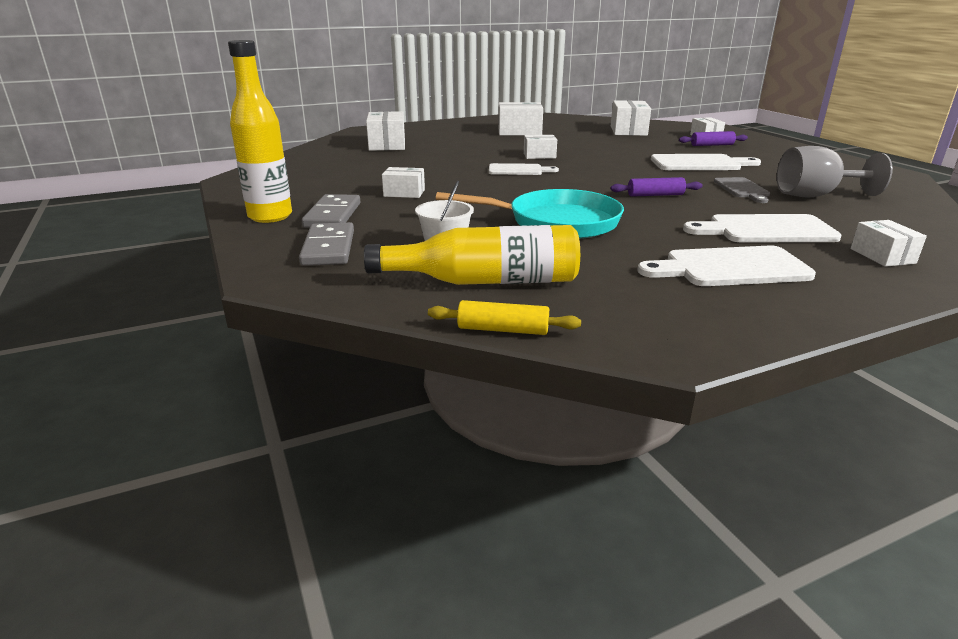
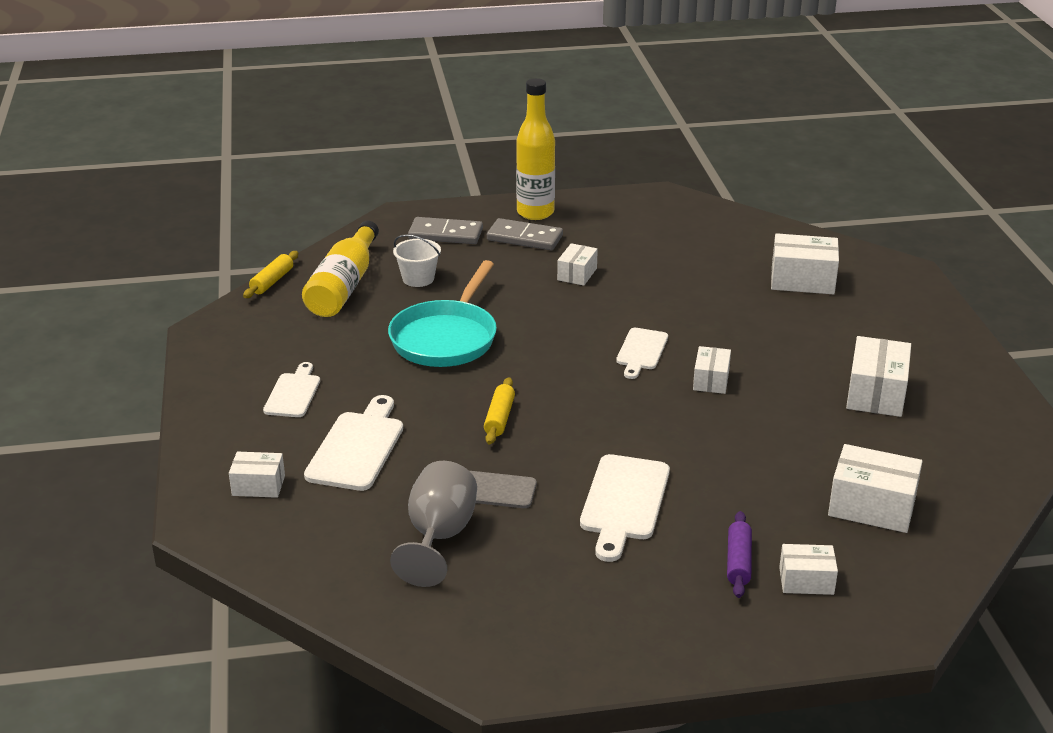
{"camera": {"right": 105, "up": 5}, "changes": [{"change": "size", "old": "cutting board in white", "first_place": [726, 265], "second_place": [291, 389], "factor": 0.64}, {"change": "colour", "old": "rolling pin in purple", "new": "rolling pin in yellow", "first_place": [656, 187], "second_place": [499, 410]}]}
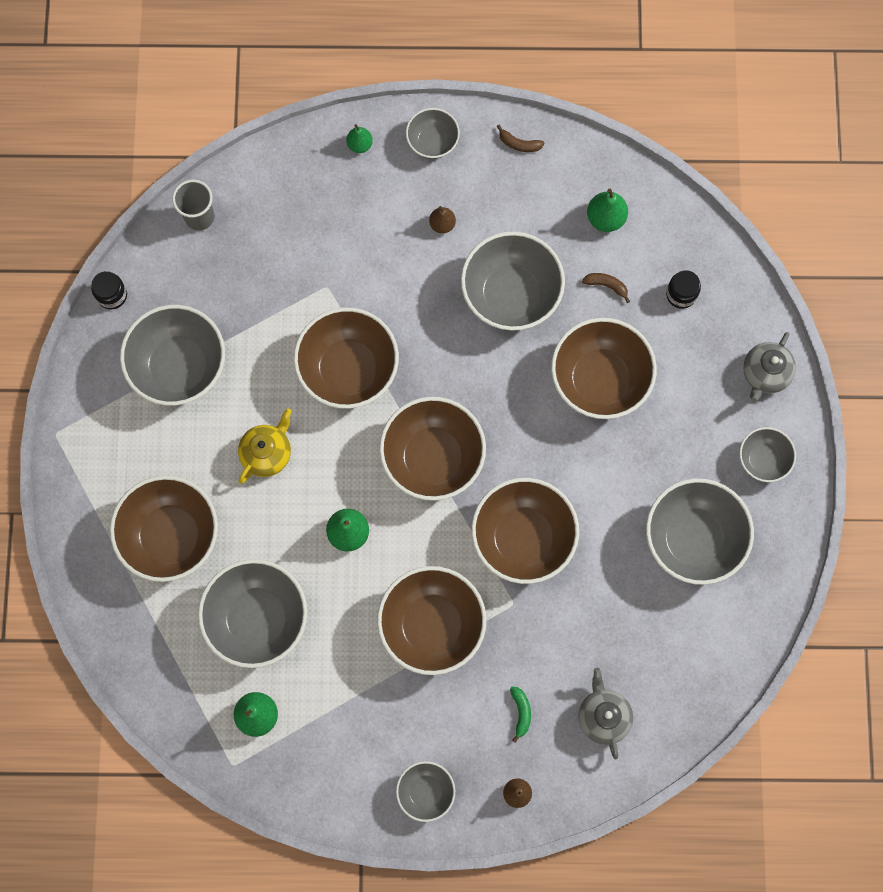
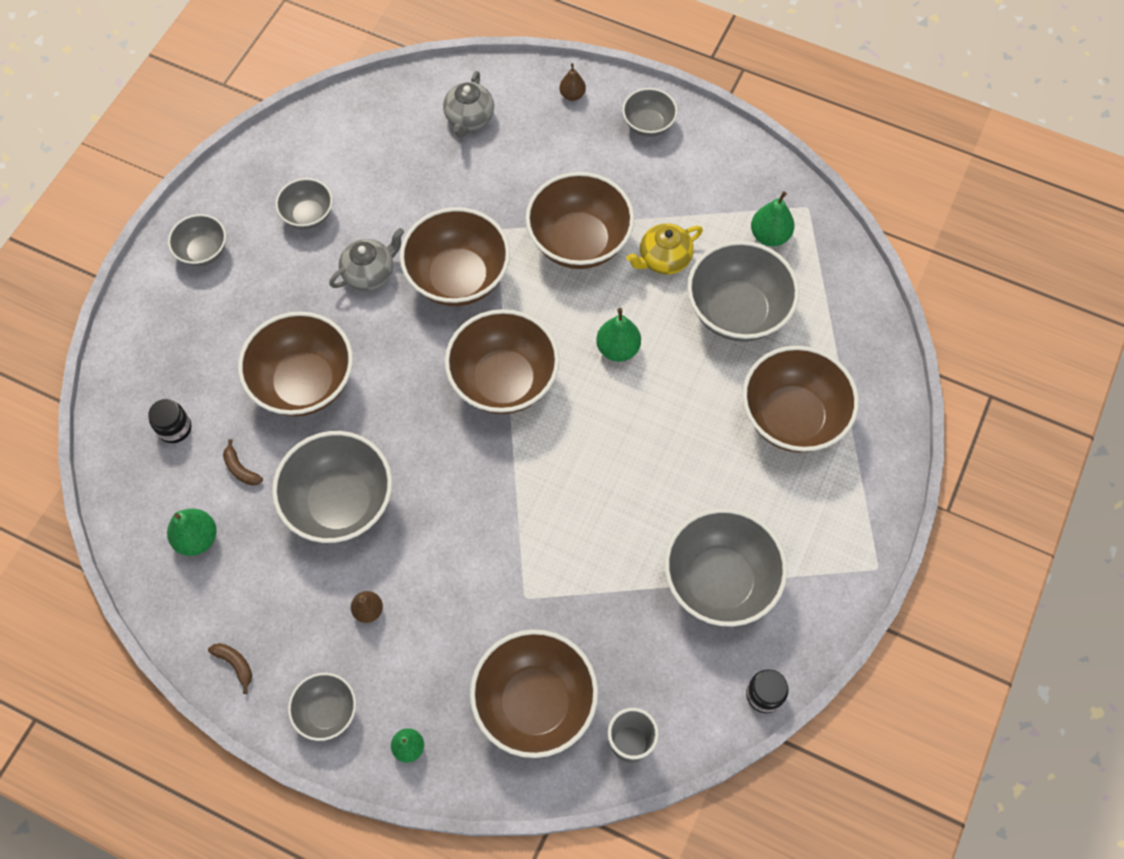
{"camera": {"right": -155, "up": -10}, "changes": [{"change": "size", "old": "bowl in grey", "first_place": [700, 531], "second_place": [304, 203], "factor": 0.54}, {"change": "relocated", "old": "teapot in grey", "first_place": [769, 367], "second_place": [366, 259]}, {"change": "relocated", "old": "bowl in brown", "first_place": [346, 358], "second_place": [534, 693]}, {"change": "relocated", "old": "teapot in yellow", "first_place": [265, 446], "second_place": [664, 249]}, {"change": "missing", "old": "banana in green", "first_place": [520, 715]}]}
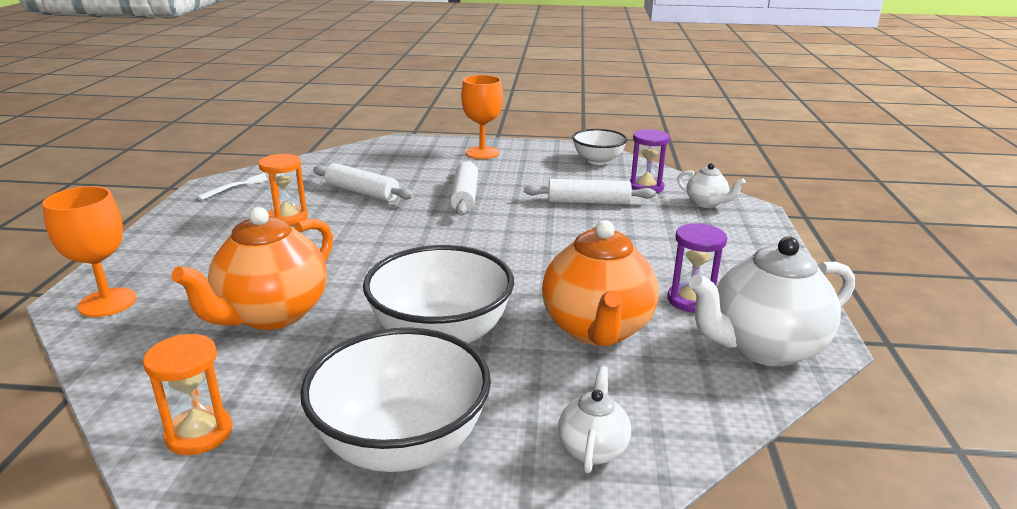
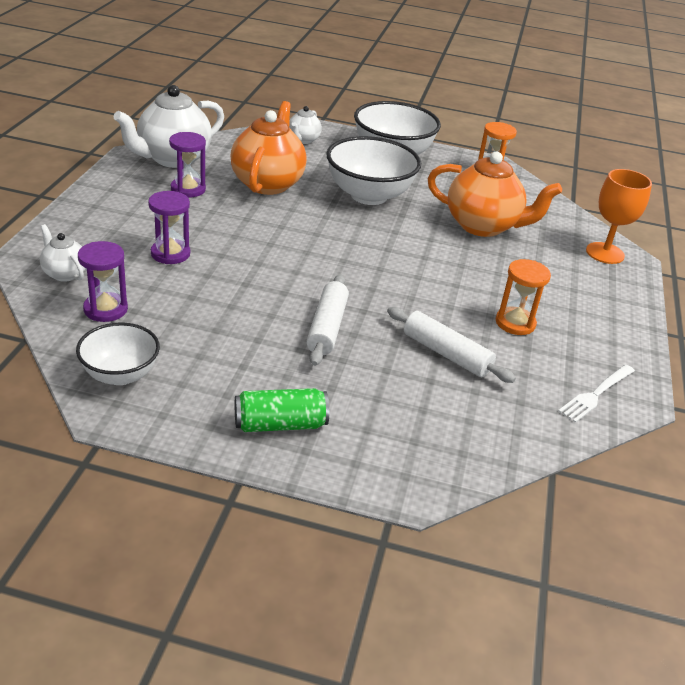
{"camera": {"right": -175, "up": 10}, "changes": [{"change": "spun", "old": "teapot in white", "first_place": [772, 301], "second_place": [168, 126], "degrees": 150}, {"change": "appeared", "new": "hourglass in purple", "second_place": [169, 227]}, {"change": "exchanged", "old": "goblet in orange", "new": "can in green", "first_place": [482, 117], "second_place": [282, 410]}, {"change": "spun", "old": "teapot in orange", "first_place": [252, 268], "second_place": [495, 194], "degrees": 75}, {"change": "missing", "old": "rolling pin in white", "first_place": [590, 191]}]}
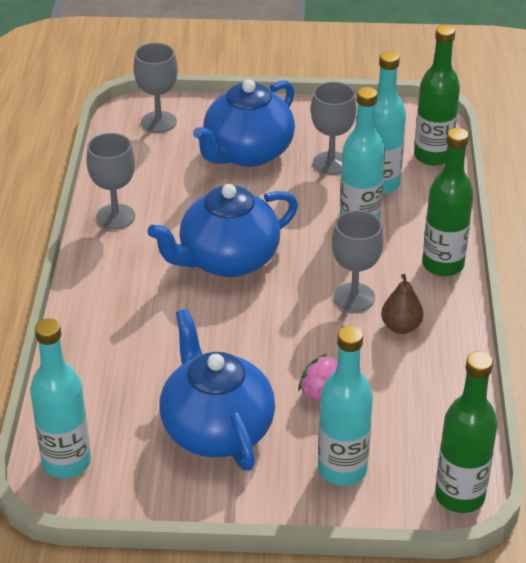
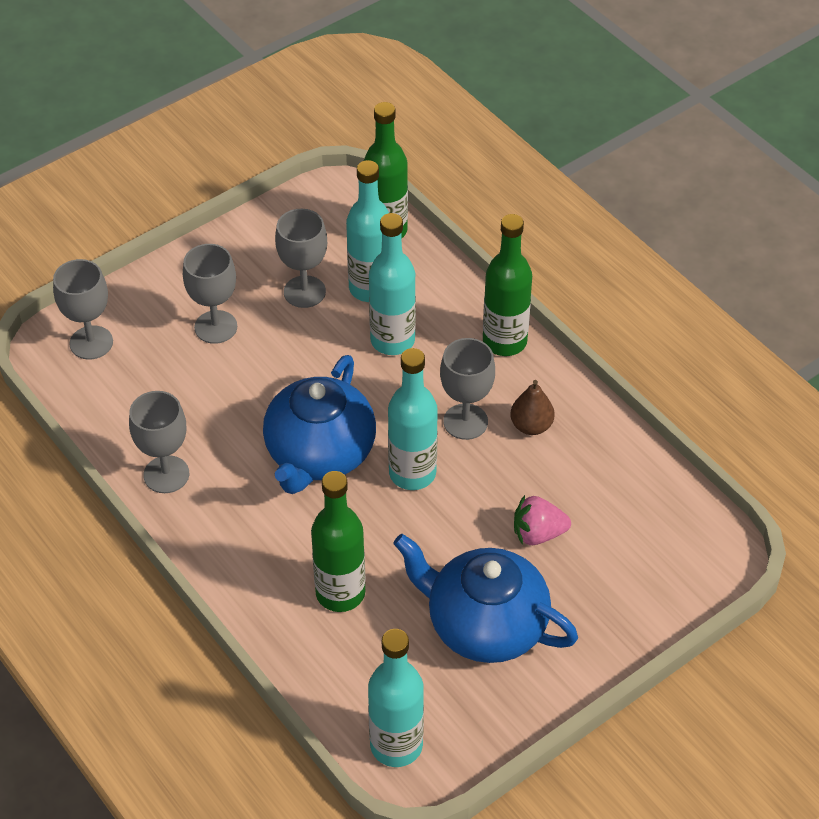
{"camera": {"right": -40, "up": 10}, "changes": [{"change": "exchanged", "old": "teapot in blue", "new": "goblet in grey", "first_place": [244, 123], "second_place": [210, 294]}, {"change": "relocated", "old": "bottle in green", "first_place": [466, 432], "second_place": [338, 541]}, {"change": "relocated", "old": "bottle in turquoise", "first_place": [345, 406], "second_place": [413, 419]}]}
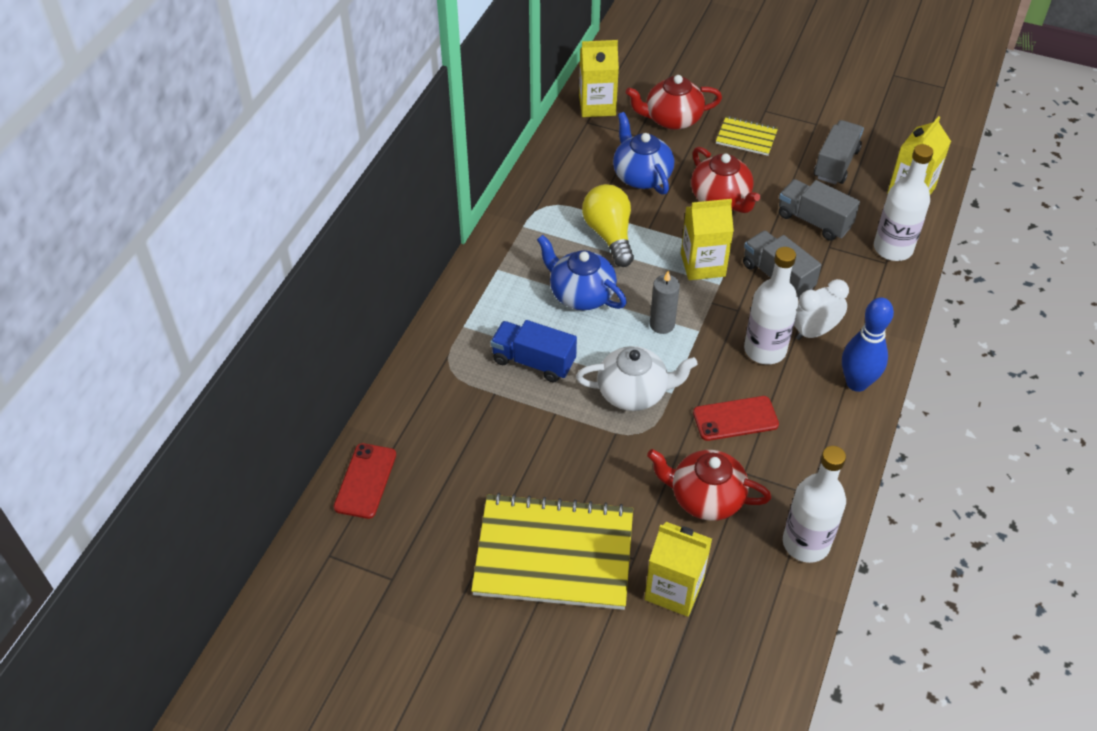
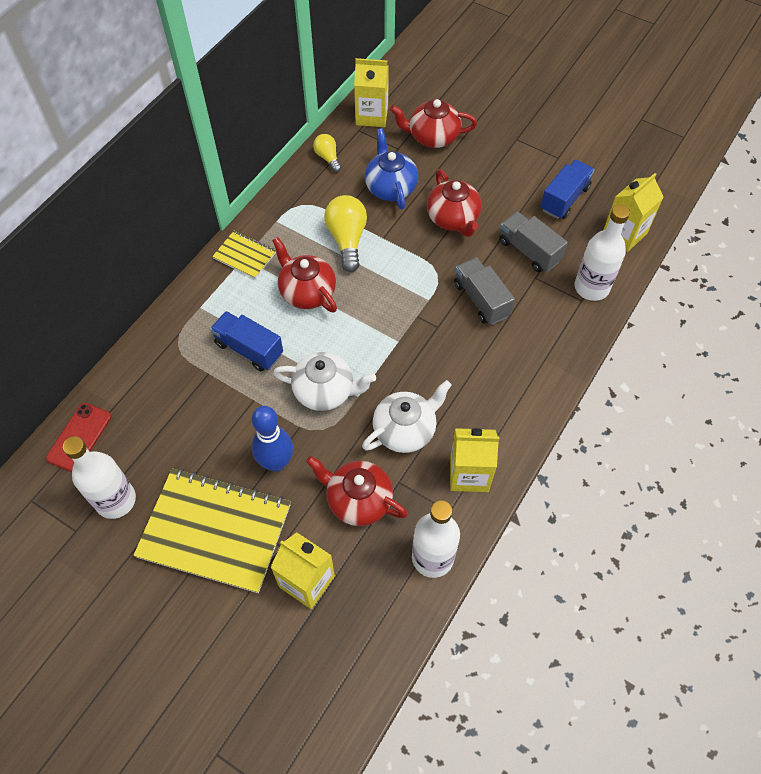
{"camera": {"right": 10, "up": 10}, "changes": [{"change": "relocated", "old": "bottle in white", "first_place": [771, 305], "second_place": [99, 477]}, {"change": "relocated", "old": "notebook in yellow", "first_place": [747, 136], "second_place": [244, 255]}, {"change": "relocated", "old": "bowling pin in blue", "first_place": [868, 344], "second_place": [272, 439]}, {"change": "colour", "old": "teapot in blue", "new": "teapot in red", "first_place": [582, 272], "second_place": [304, 275]}, {"change": "appeared", "new": "light bulb in yellow", "second_place": [327, 153]}, {"change": "exchanged", "old": "phone in red", "new": "teapot in white", "first_place": [736, 418], "second_place": [407, 416]}, {"change": "relocated", "old": "carton in yellow", "first_place": [707, 239], "second_place": [474, 460]}, {"change": "colour", "old": "truck in grey", "new": "truck in blue", "first_place": [839, 152], "second_place": [567, 189]}, {"change": "missing", "old": "candle in grey", "first_place": [665, 302]}, {"change": "missing", "old": "clock in white", "first_place": [821, 309]}]}
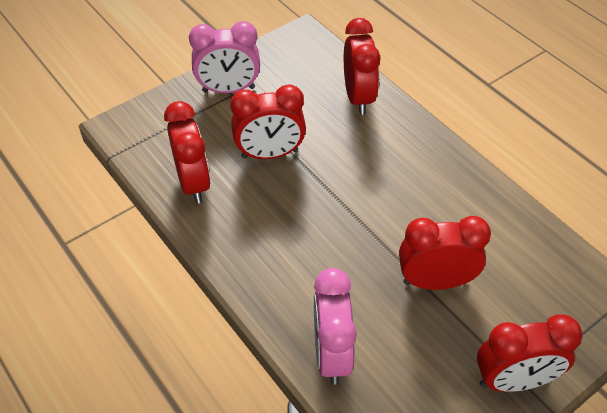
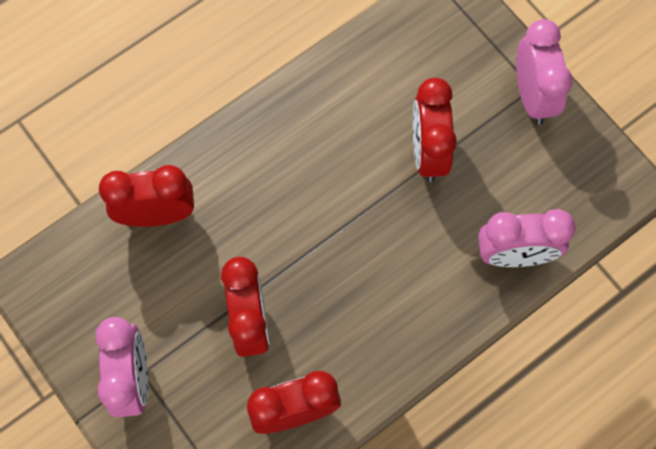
{"camera": {"right": -90, "up": 20}, "changes": [{"change": "colour", "old": "clock in red", "new": "clock in pink", "first_place": [529, 353], "second_place": [544, 71]}]}
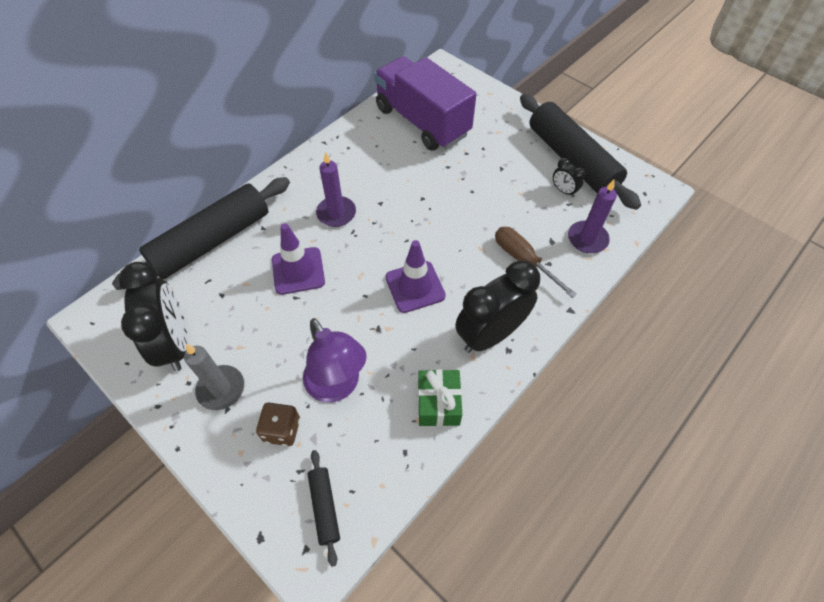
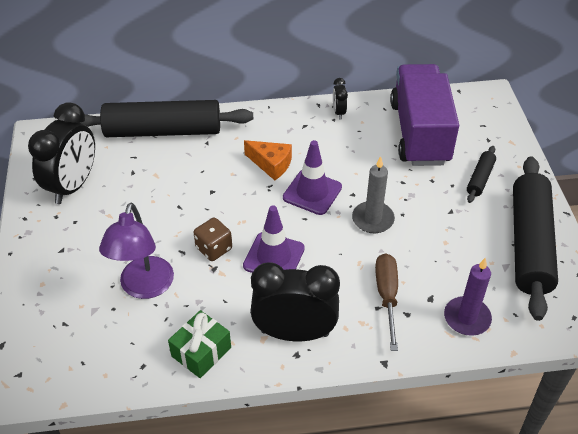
{"camera": {"right": 40, "up": -10}, "changes": [{"change": "relocated", "old": "dice in brown", "first_place": [278, 424], "second_place": [213, 239]}, {"change": "exchanged", "old": "candle in purple", "new": "cheese in orange", "first_place": [336, 189], "second_place": [268, 160]}, {"change": "relocated", "old": "traffic cone in purple", "first_place": [298, 259], "second_place": [312, 177]}, {"change": "relocated", "old": "clock in black", "first_place": [569, 177], "second_place": [340, 98]}, {"change": "relocated", "old": "candle in grey", "first_place": [214, 377], "second_place": [373, 194]}, {"change": "relocated", "old": "rolling pin in black", "first_place": [324, 508], "second_place": [481, 174]}]}
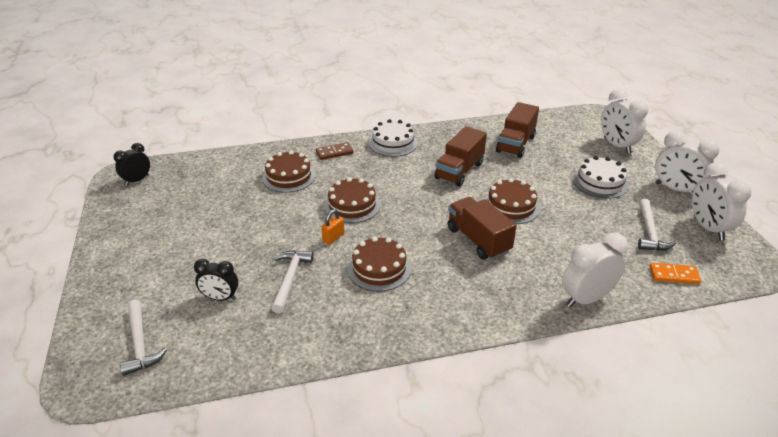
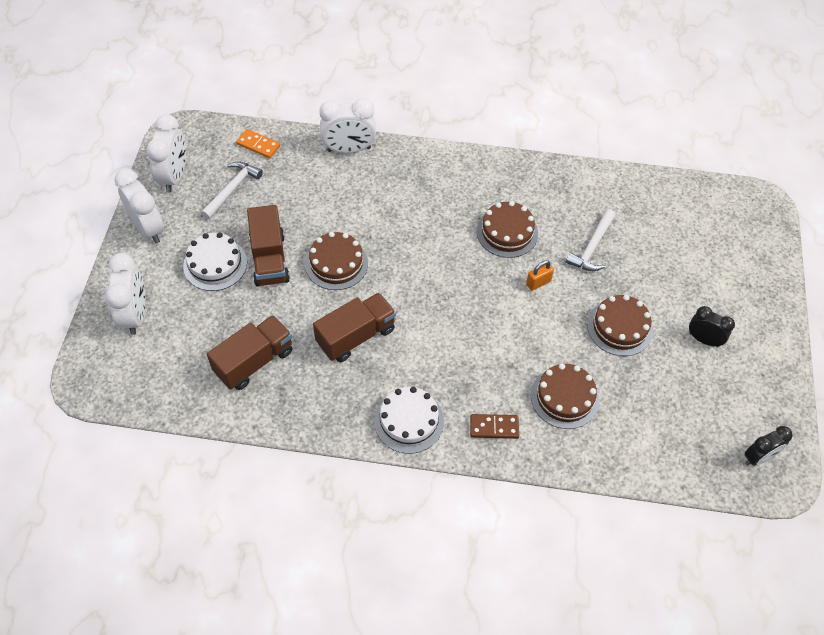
{"camera": {"right": -160, "up": 20}, "changes": [{"change": "relocated", "old": "truck in brown", "first_place": [482, 228], "second_place": [268, 246]}, {"change": "relocated", "old": "cake in brown", "first_place": [352, 200], "second_place": [620, 325]}, {"change": "relocated", "old": "clock in black", "first_place": [216, 280], "second_place": [712, 326]}, {"change": "missing", "old": "hammer in white", "first_place": [143, 337]}]}
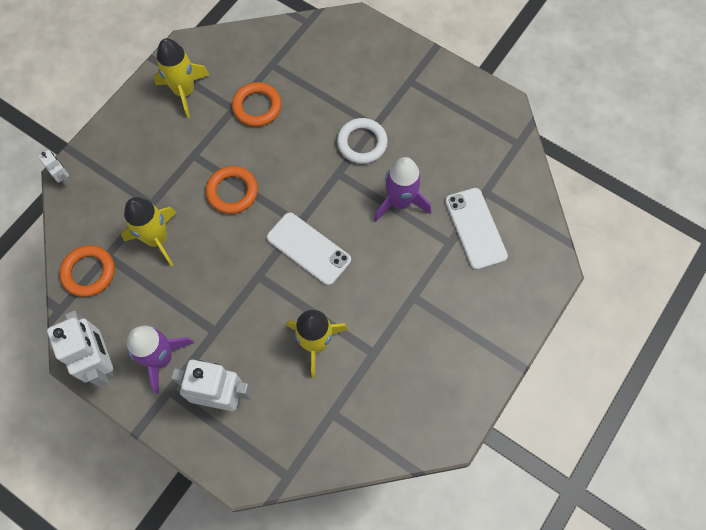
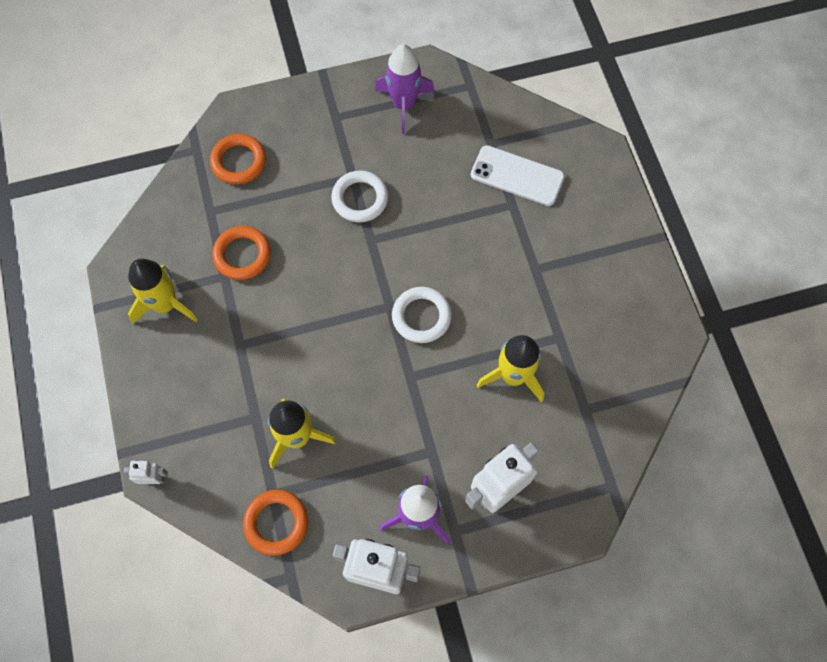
{"camera": {"right": -50, "up": 0}, "changes": [{"change": "relocated", "old": "ring in orange", "first_place": [232, 190], "second_place": [238, 159]}, {"change": "relocated", "old": "rocket in purple", "first_place": [402, 189], "second_place": [405, 89]}, {"change": "exchanged", "old": "phone in white", "new": "ring in white", "first_place": [309, 249], "second_place": [422, 315]}]}
